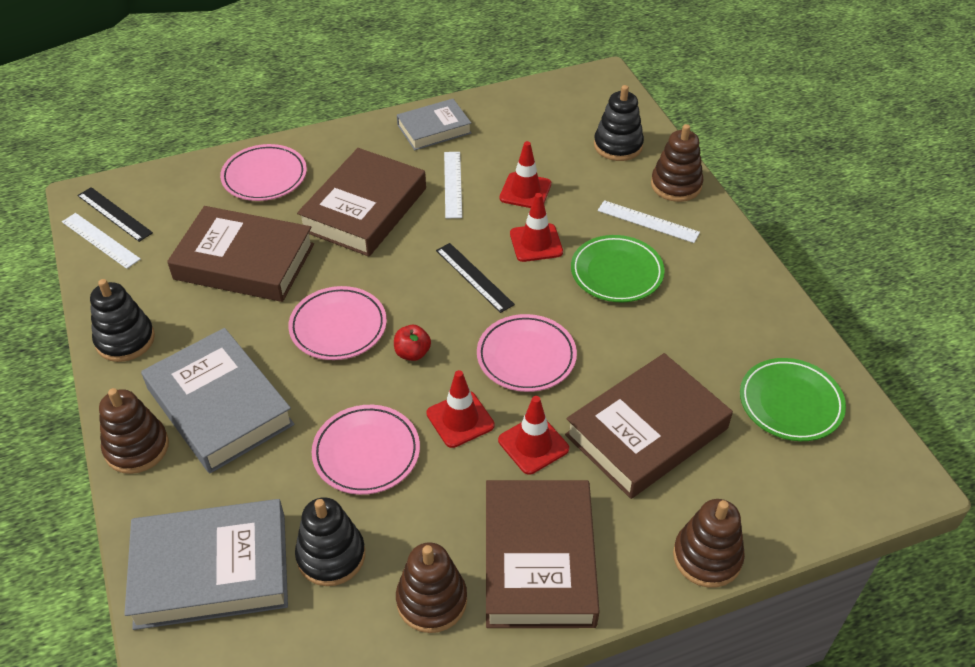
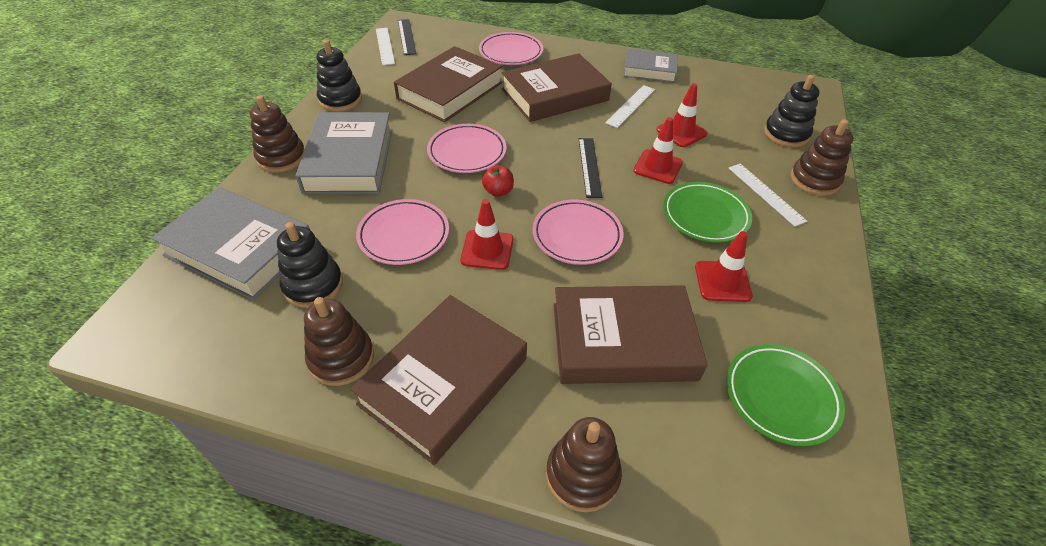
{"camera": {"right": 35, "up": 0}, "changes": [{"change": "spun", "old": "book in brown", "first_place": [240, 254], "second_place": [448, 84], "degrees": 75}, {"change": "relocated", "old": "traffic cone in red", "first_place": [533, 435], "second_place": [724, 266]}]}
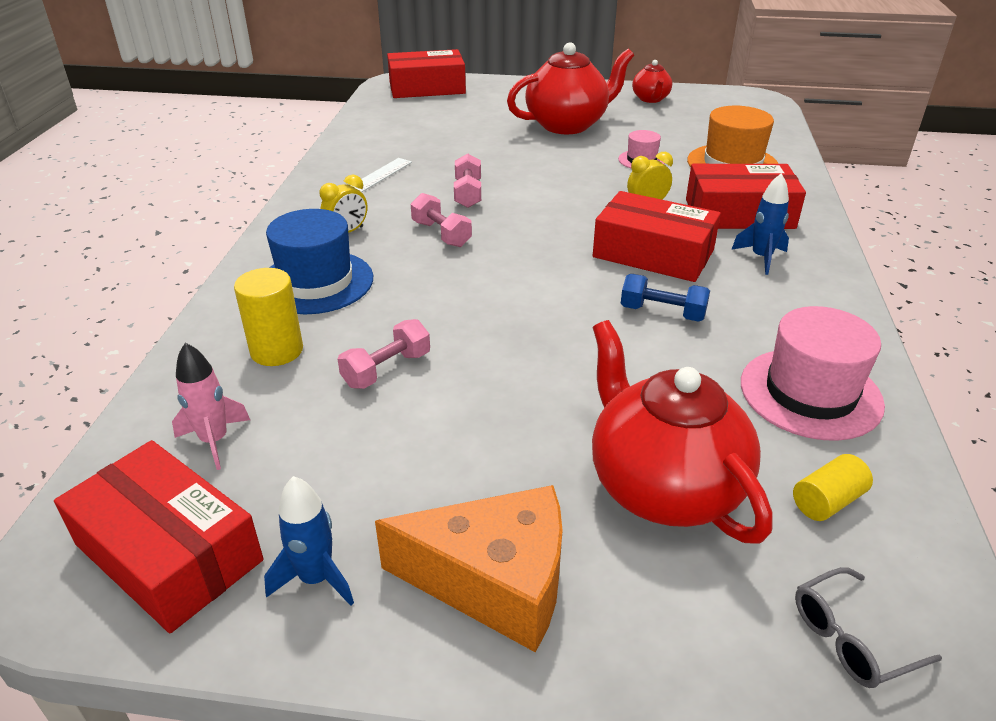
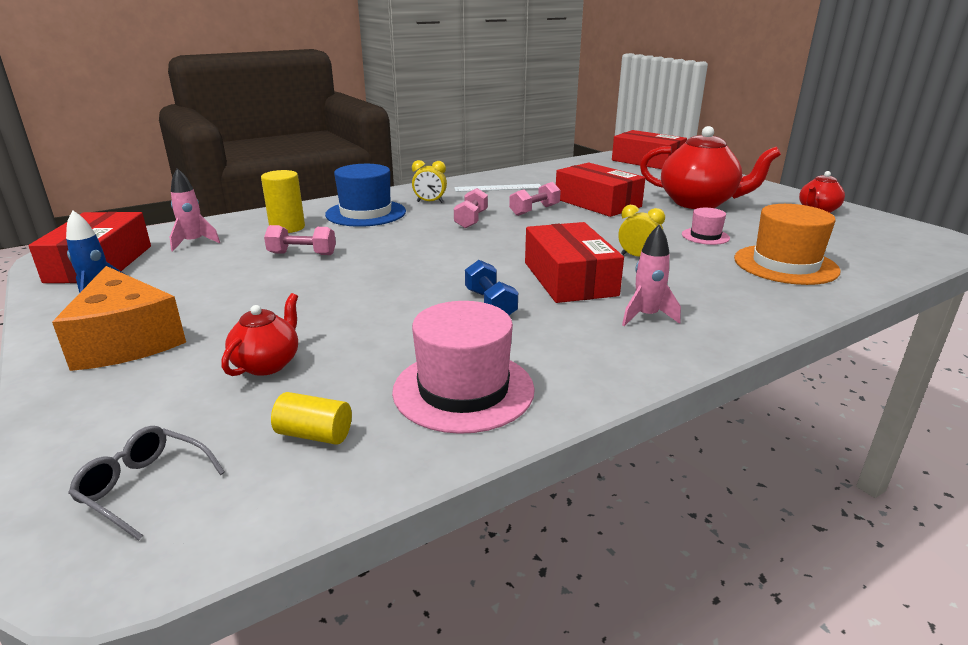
{"camera": {"right": 50, "up": -10}, "changes": [{"change": "size", "old": "teapot in red", "first_place": [682, 432], "second_place": [260, 334], "factor": 0.51}, {"change": "relocated", "old": "box in red", "first_place": [746, 196], "second_place": [600, 190]}, {"change": "colour", "old": "rocket in blue", "new": "rocket in pink", "first_place": [760, 224], "second_place": [651, 275]}]}
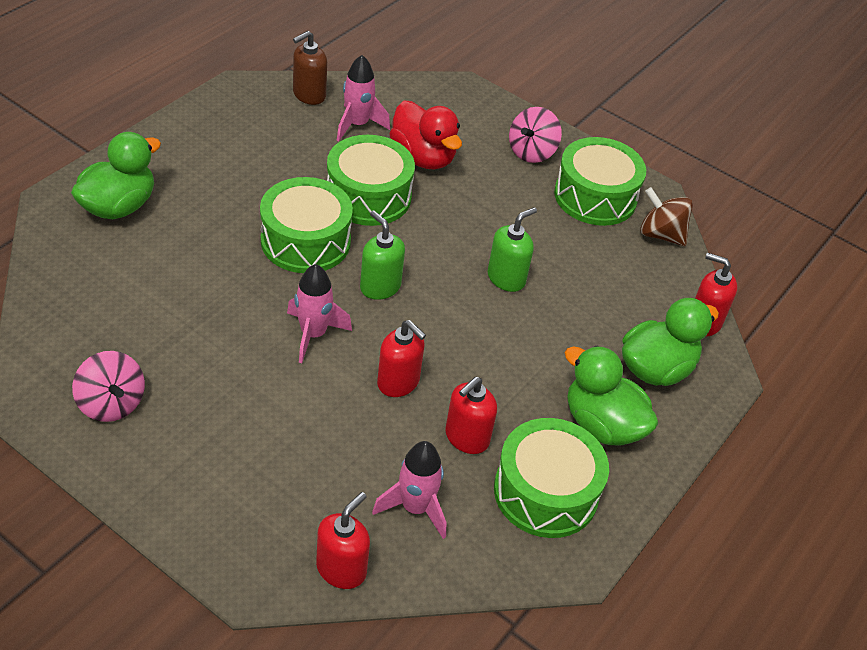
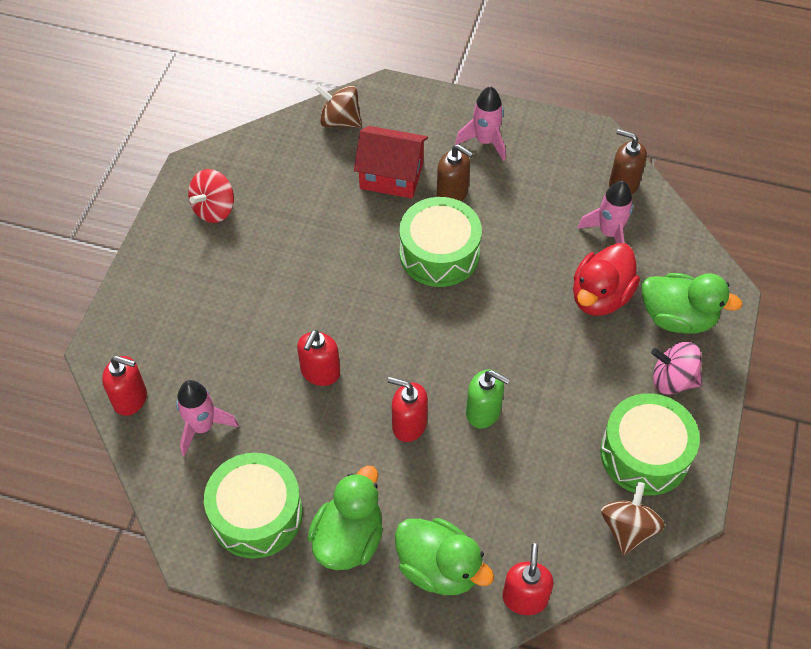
{"camera": {"right": 75, "up": 10}, "changes": [{"change": "colour", "old": "spinning top in pink", "new": "spinning top in red", "first_place": [108, 386], "second_place": [211, 196]}, {"change": "appeared", "new": "spinning top in brown", "second_place": [338, 106]}, {"change": "appeared", "new": "house in red", "second_place": [391, 162]}, {"change": "relocated", "old": "soap dispenser in red", "first_place": [471, 415], "second_place": [408, 409]}, {"change": "appeared", "new": "soap dispenser in brown", "second_place": [455, 173]}, {"change": "relocated", "old": "rocket in pink", "first_place": [319, 313], "second_place": [480, 123]}, {"change": "relocated", "old": "duck in green", "first_place": [116, 175], "second_place": [692, 303]}, {"change": "missing", "old": "drum in green", "first_place": [371, 180]}, {"change": "missing", "old": "soap dispenser in green", "first_place": [382, 255]}]}
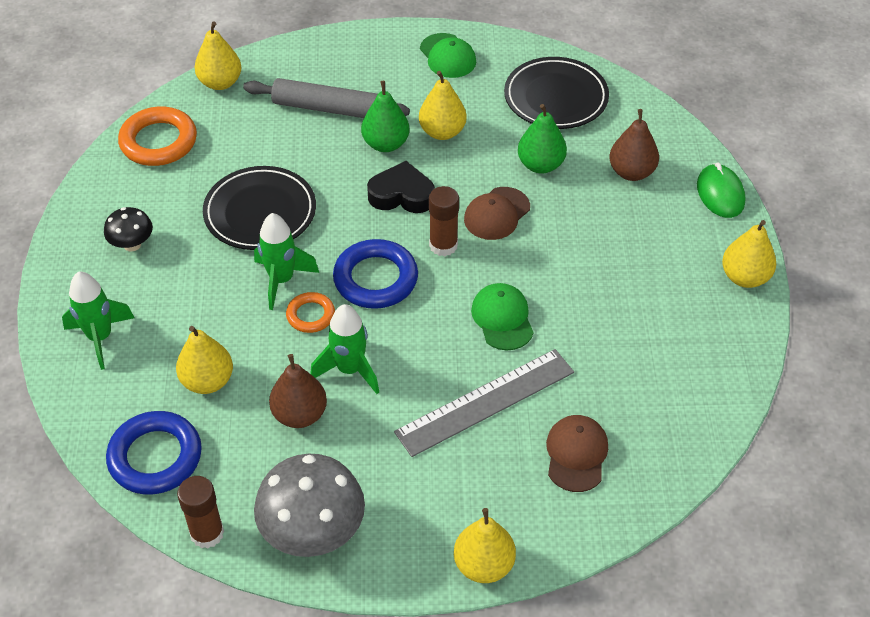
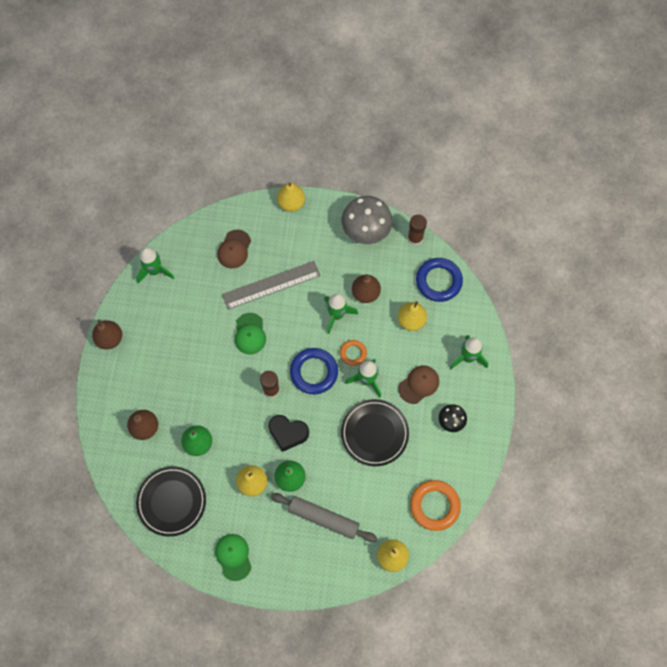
{"camera": {"right": -170, "up": 20}, "changes": [{"change": "colour", "old": "pear in yellow", "new": "pear in brown", "first_place": [749, 254], "second_place": [107, 334]}, {"change": "appeared", "new": "rocket in green", "second_place": [155, 266]}, {"change": "relocated", "old": "cap in brown", "first_place": [497, 213], "second_place": [418, 384]}, {"change": "missing", "old": "mouse in green", "first_place": [721, 190]}]}
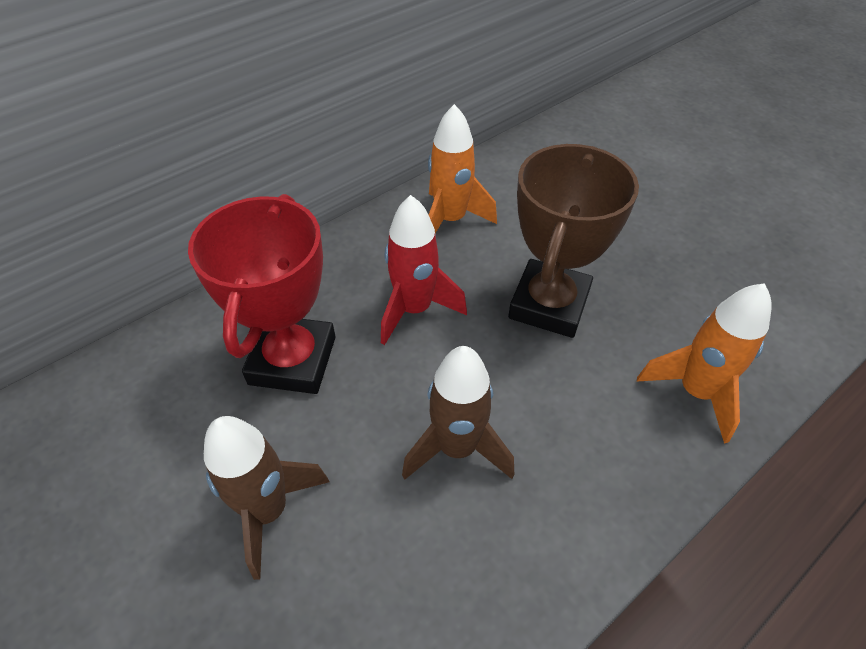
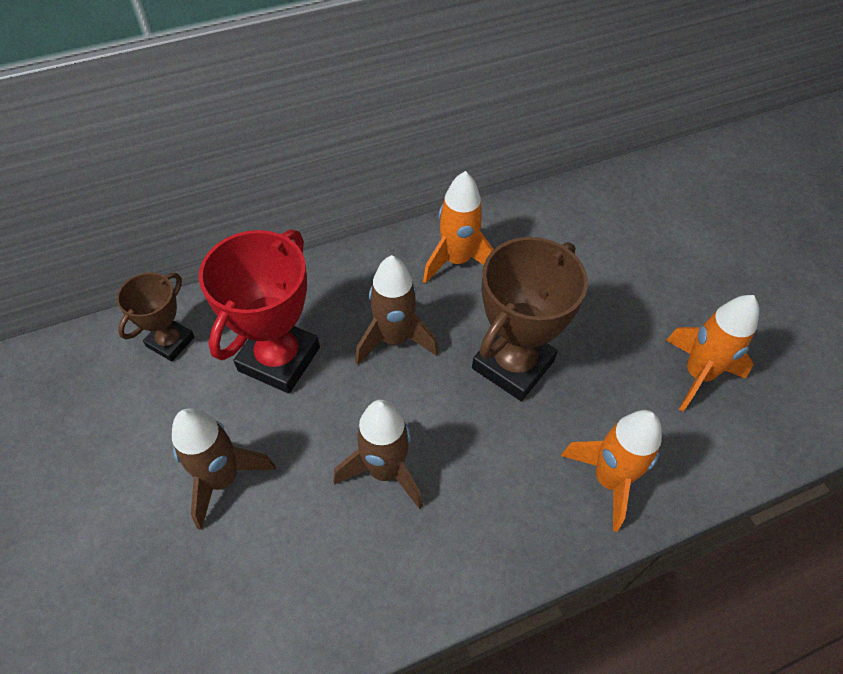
{"camera": {"right": 15, "up": 5}, "changes": [{"change": "appeared", "new": "trophy in brown", "second_place": [155, 317]}, {"change": "colour", "old": "rocket in red", "new": "rocket in brown", "first_place": [424, 270], "second_place": [396, 310]}, {"change": "appeared", "new": "rocket in orange", "second_place": [712, 353]}]}
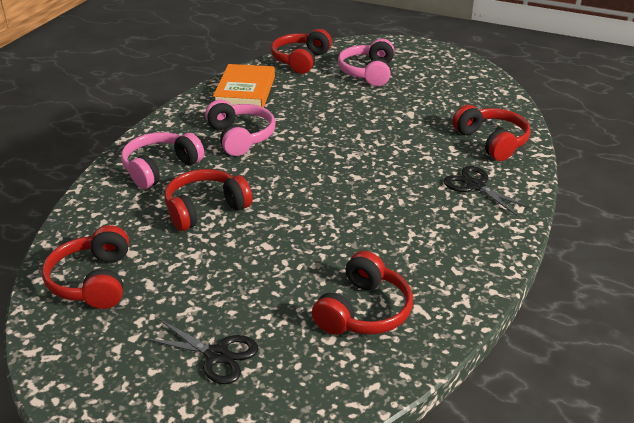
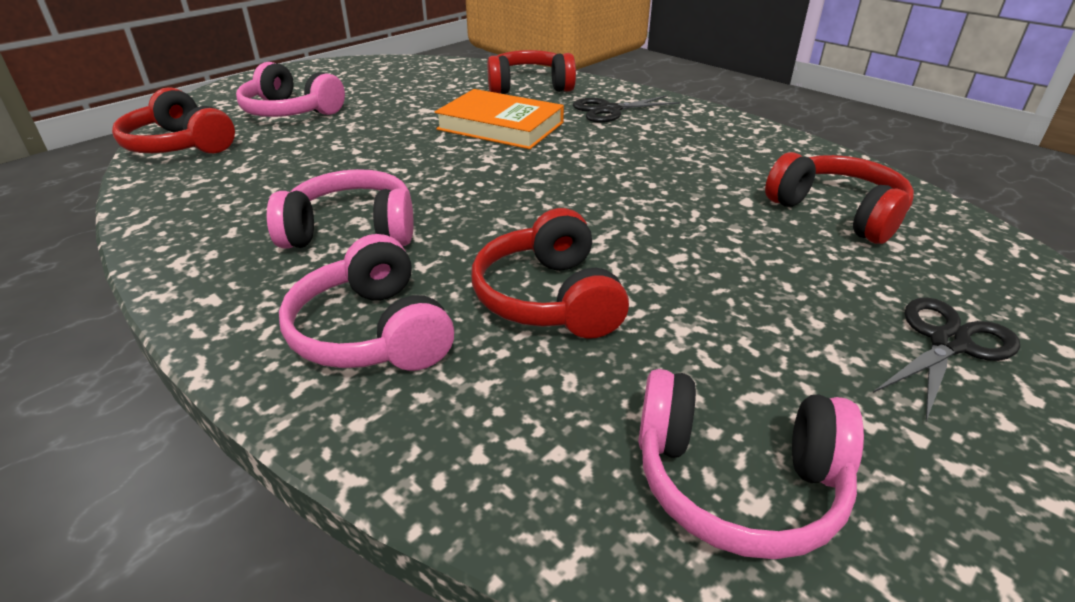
{"camera": {"right": -70, "up": 0}, "changes": [{"change": "relocated", "old": "book in orange", "first_place": [244, 85], "second_place": [499, 119]}, {"change": "colour", "old": "headphones in red", "new": "headphones in pink", "first_place": [85, 267], "second_place": [751, 464]}]}
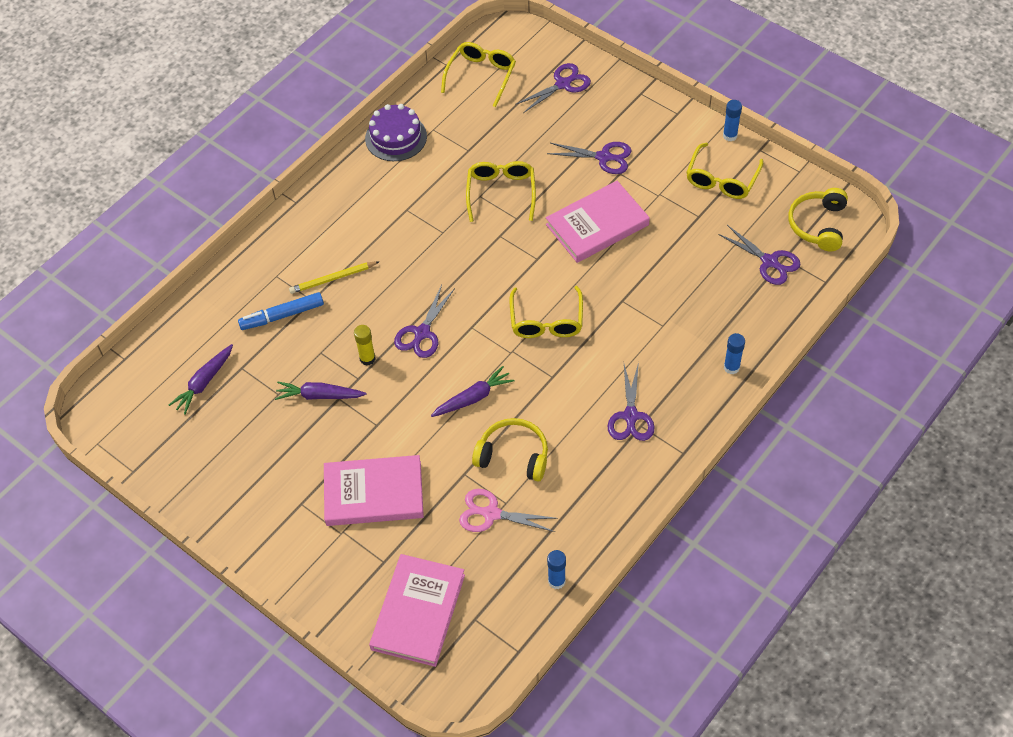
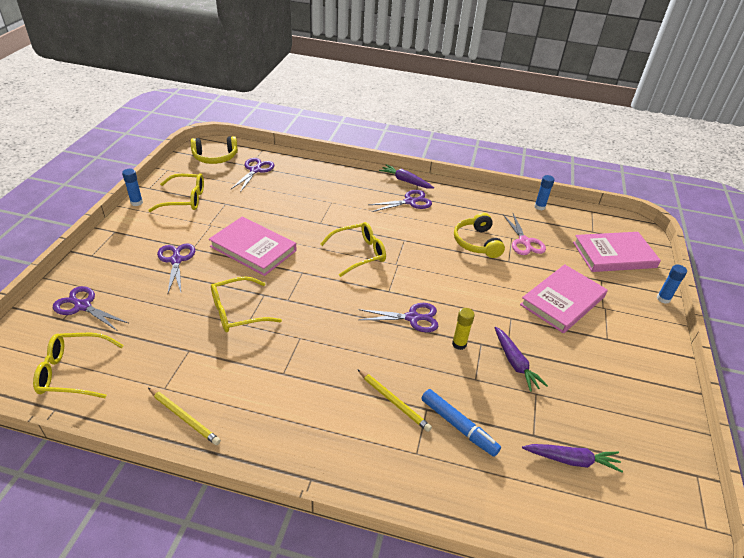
{"camera": {"right": -120, "up": -15}, "changes": [{"change": "exchanged", "old": "cake in purple", "new": "pencil in yellow", "first_place": [396, 132], "second_place": [184, 416]}, {"change": "relocated", "old": "carrot in purple", "first_place": [472, 391], "second_place": [406, 176]}, {"change": "spun", "old": "book in pink", "first_place": [374, 490], "second_place": [564, 298], "degrees": 75}, {"change": "relocated", "old": "glue stick in blue", "first_place": [734, 353], "second_place": [672, 284]}]}
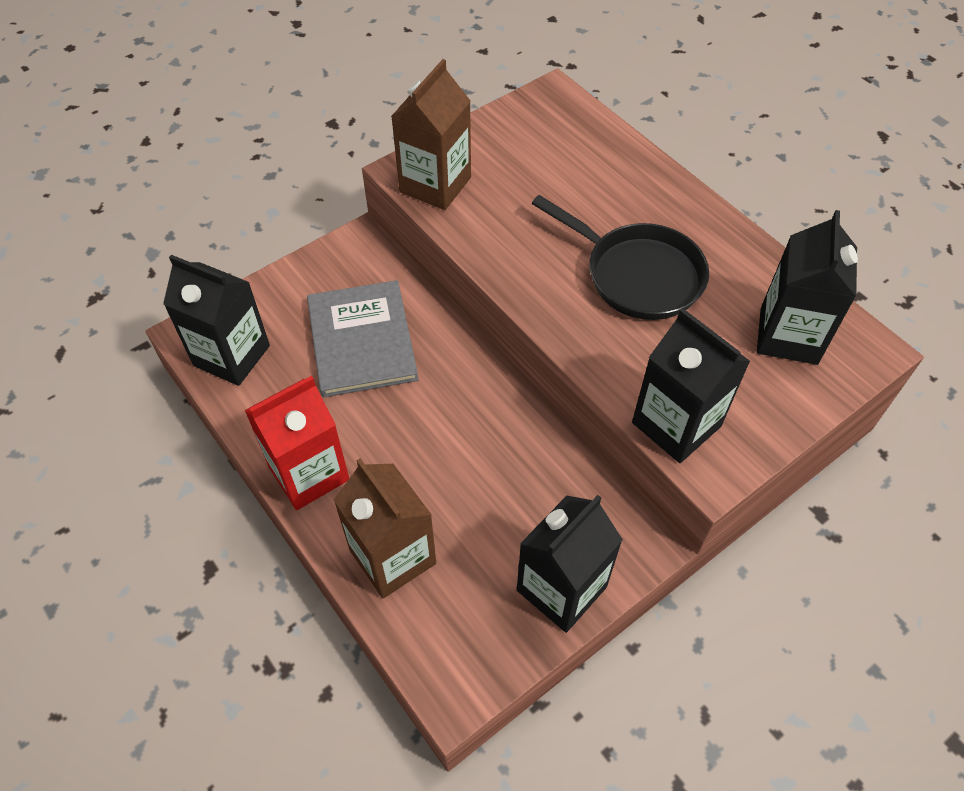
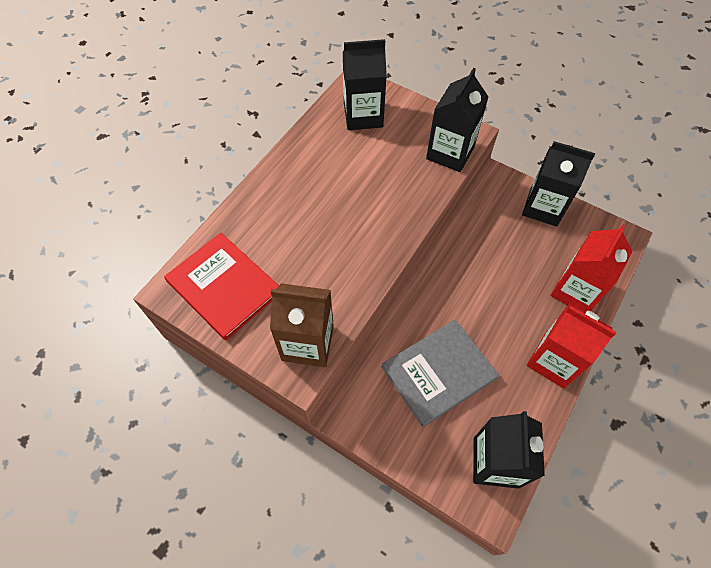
{"camera": {"right": -110, "up": 5}, "changes": [{"change": "appeared", "new": "book in red", "second_place": [221, 286]}, {"change": "colour", "old": "carton in brown", "new": "carton in red", "first_place": [385, 528], "second_place": [592, 268]}, {"change": "missing", "old": "pan in black", "first_place": [620, 257]}]}
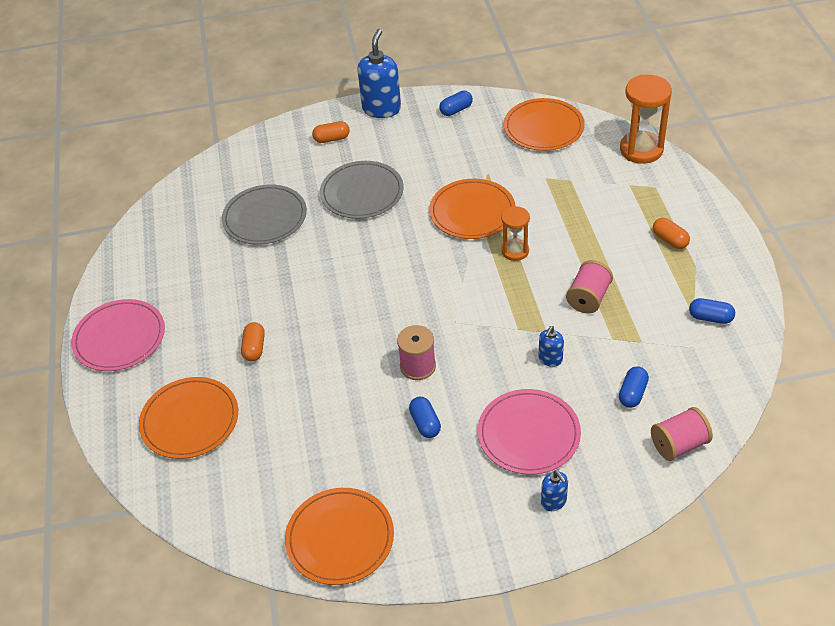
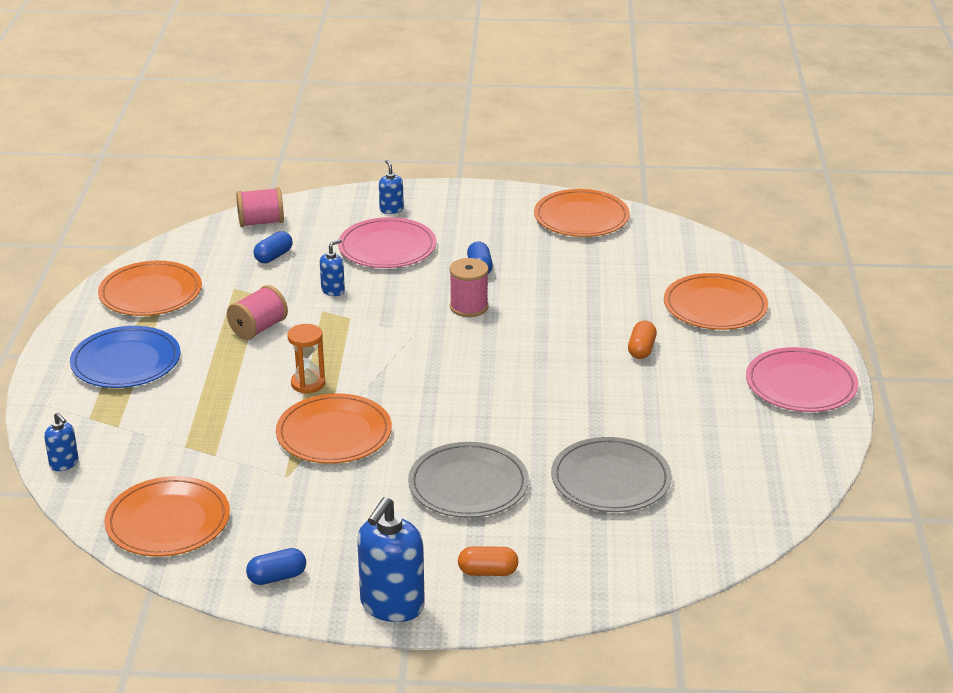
{"camera": {"right": -170, "up": -15}, "changes": [{"change": "exchanged", "old": "hourglass in orange", "new": "soap dispenser in blue", "first_place": [646, 119], "second_place": [61, 441]}, {"change": "exchanged", "old": "capsule in orange", "new": "plate in blue", "first_place": [671, 233], "second_place": [125, 357]}, {"change": "exchanged", "old": "capsule in blue", "new": "plate in orange", "first_place": [712, 311], "second_place": [150, 288]}]}
